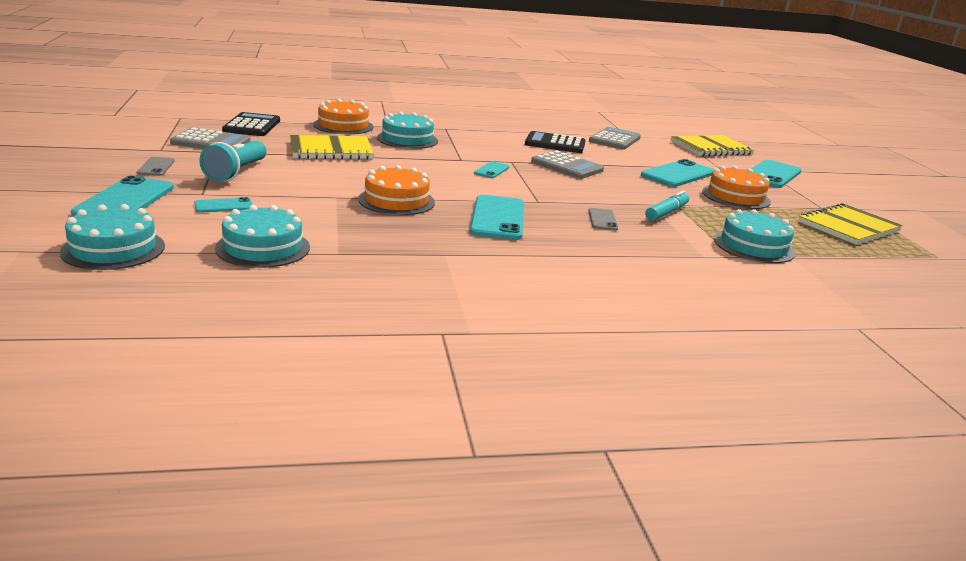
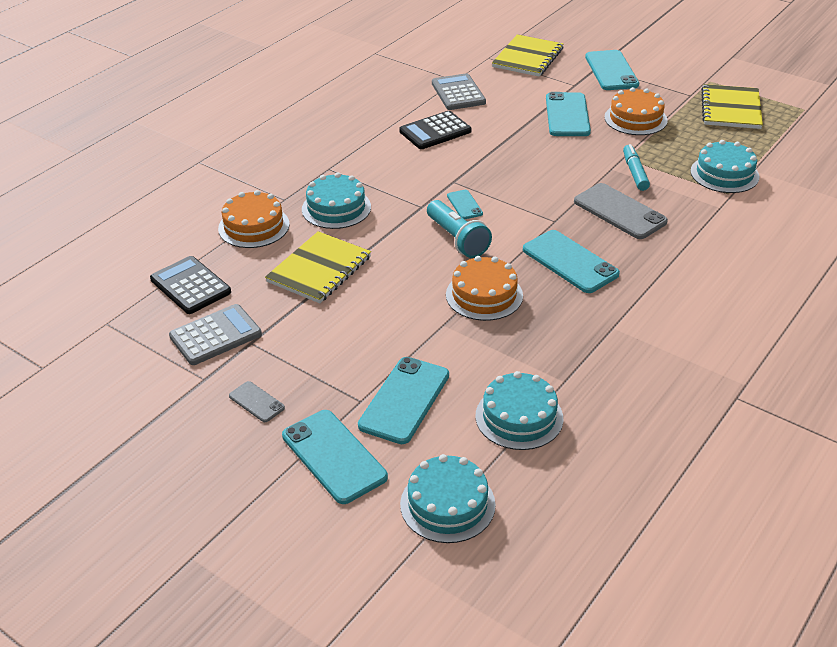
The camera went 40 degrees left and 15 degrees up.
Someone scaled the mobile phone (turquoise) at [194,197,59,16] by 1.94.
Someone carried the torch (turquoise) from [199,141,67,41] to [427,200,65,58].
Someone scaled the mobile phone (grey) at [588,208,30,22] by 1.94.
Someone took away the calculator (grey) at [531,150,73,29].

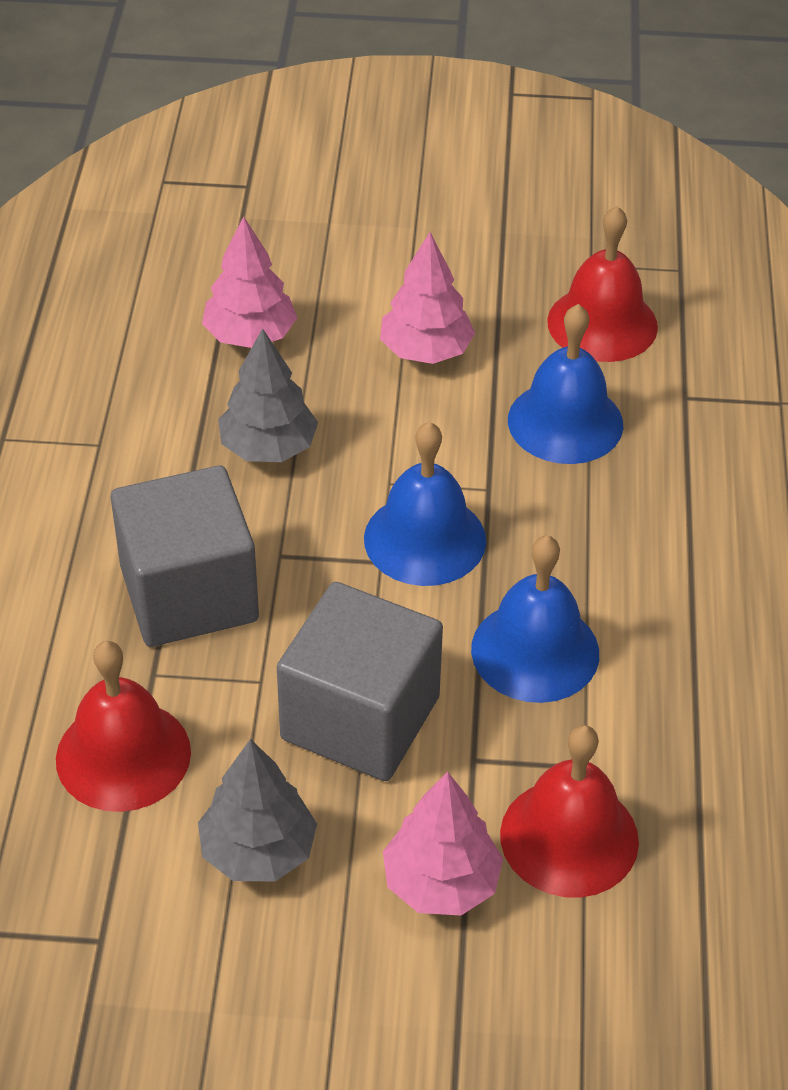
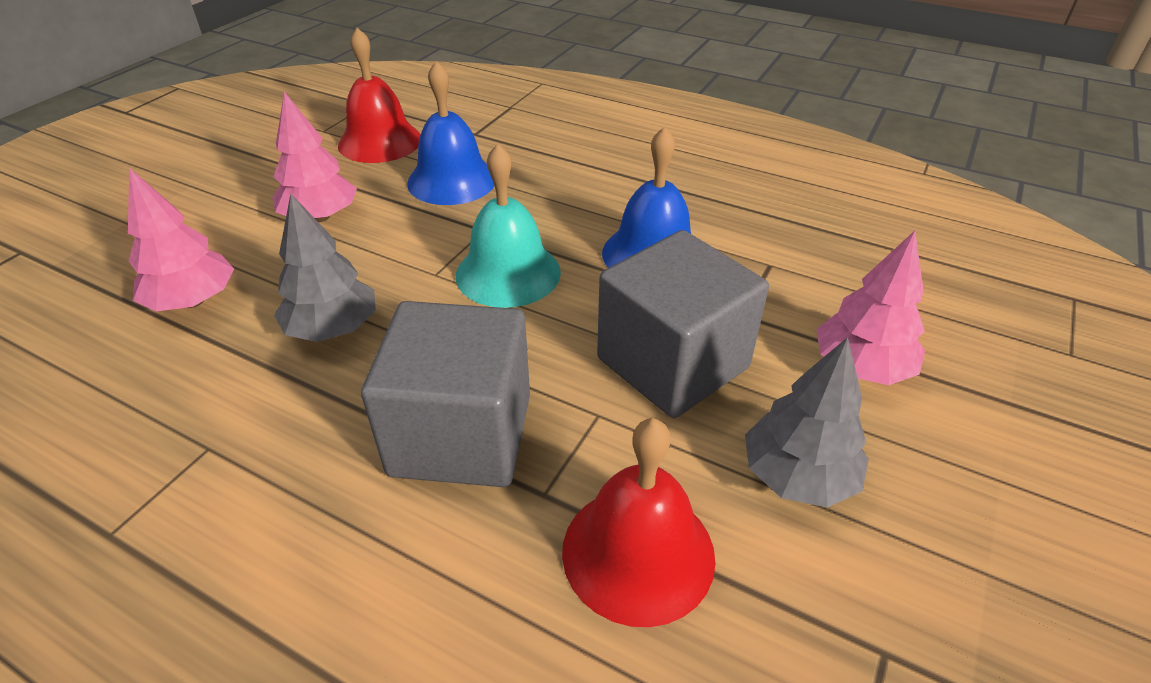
The camera went 65 degrees left and 5 degrees down.
Someone repainted the bell (cobalt) at [364,422,122,164], which became the bell (turquoise) at [456,144,105,164].
Someone took away the bell (crimson) at [500,725,139,172].

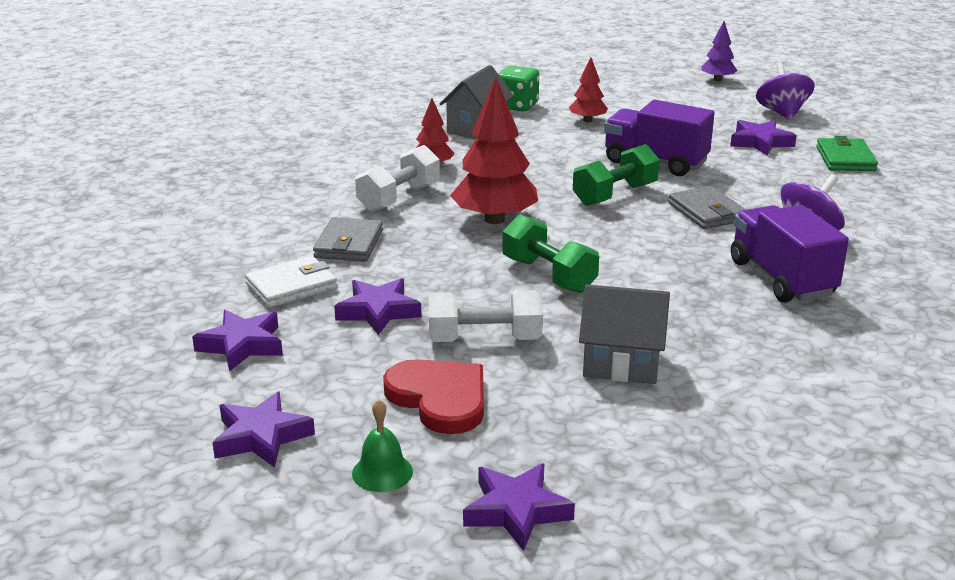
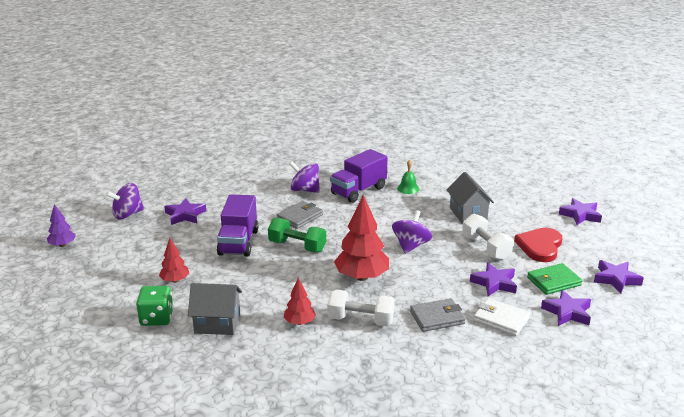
The camera went 115 degrees left and 0 degrees up.
Someone swapped the dumbbell (green) at [502,215,97,78] for the toy top (violet) at [392,210,40,44].
Someone carried the bell (green) from [352,399,61,93] to [397,160,23,34].
Someone carried the card wallet (green) from [816,136,62,35] to [527,263,55,32].

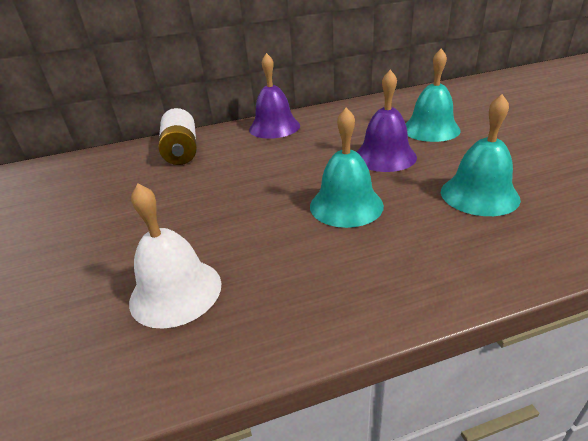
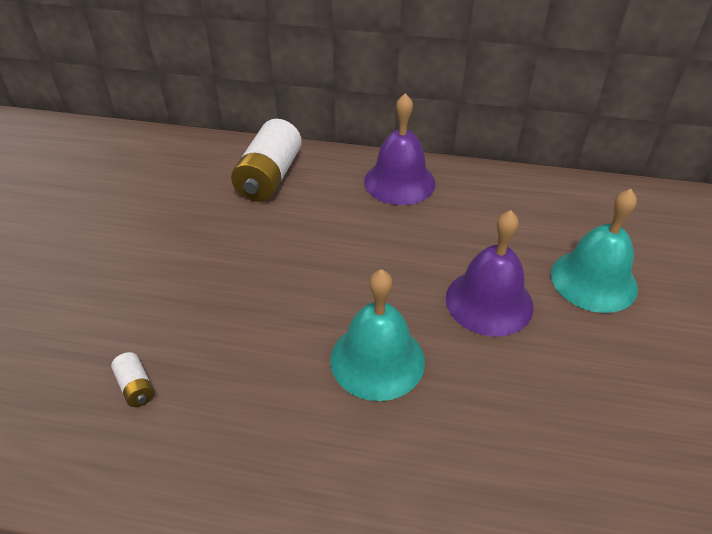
The camera went 25 degrees right and 10 degrees up.
Someone swapped the bell (pure white) at [129,184,92,145] for the AA battery (pure white) at [111,352,44,55].
Someone took away the bell (turquoise) at [441,94,80,122].

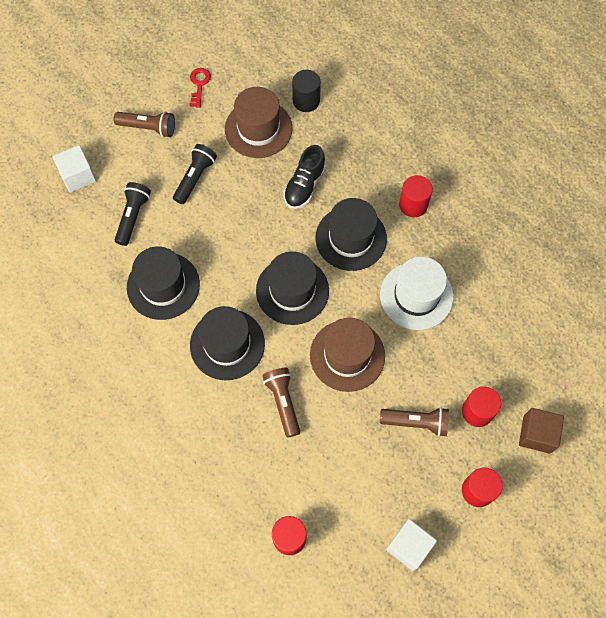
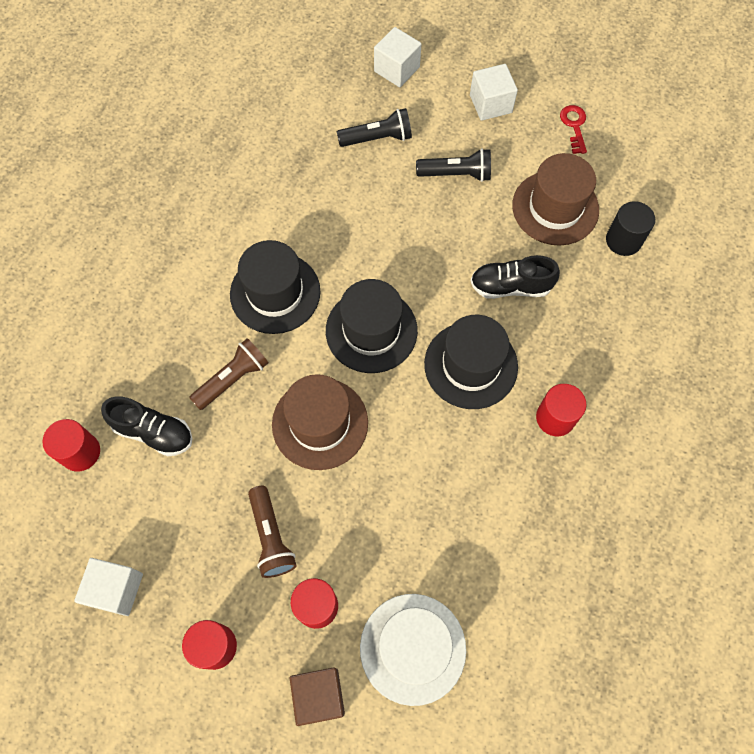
The camera went 65 degrees right and 0 degrees up.
Someone put down the lace-up shoe (jet-black) at [101,396,91,60].
Someone carried the tall hat (pure white) from [380,257,74,73] to [360,594,106,112].
Someone swapped the torch (dark brown) at [114,111,61,26] for the solid cube (pure white) at [470,64,48,57].
Someone rotated the door key (crimson) at [189,68,22,40] by 75 degrees counterclockwise.
Someone took away the tall hat (jet-black) at [127,246,73,74].

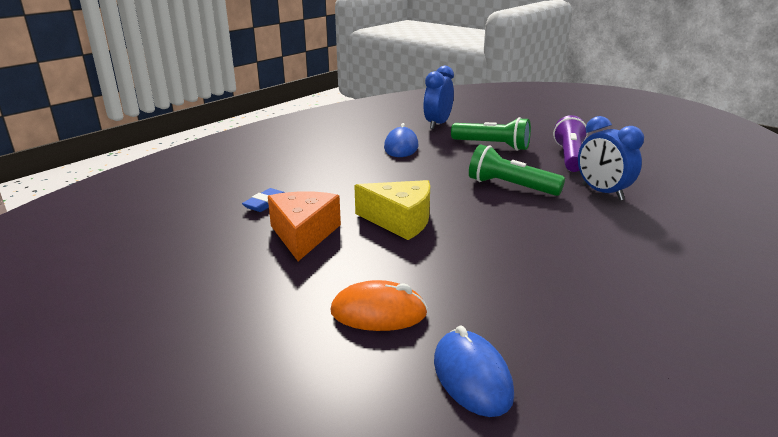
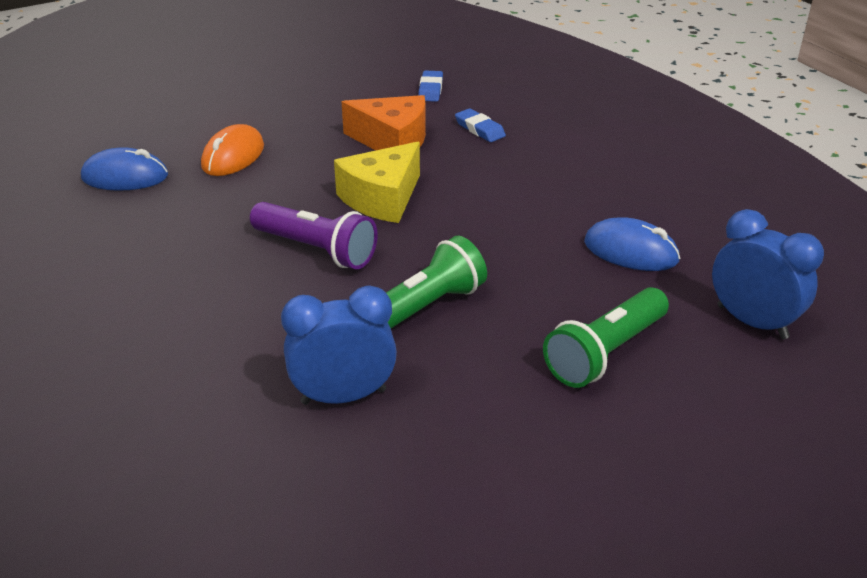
The camera went 110 degrees right and 10 degrees up.
Someone carried the torch (violet) from [553,115,35,57] to [250,202,128,67].
Someone put down the gum eraser (cobalt) at [418,70,25,32].

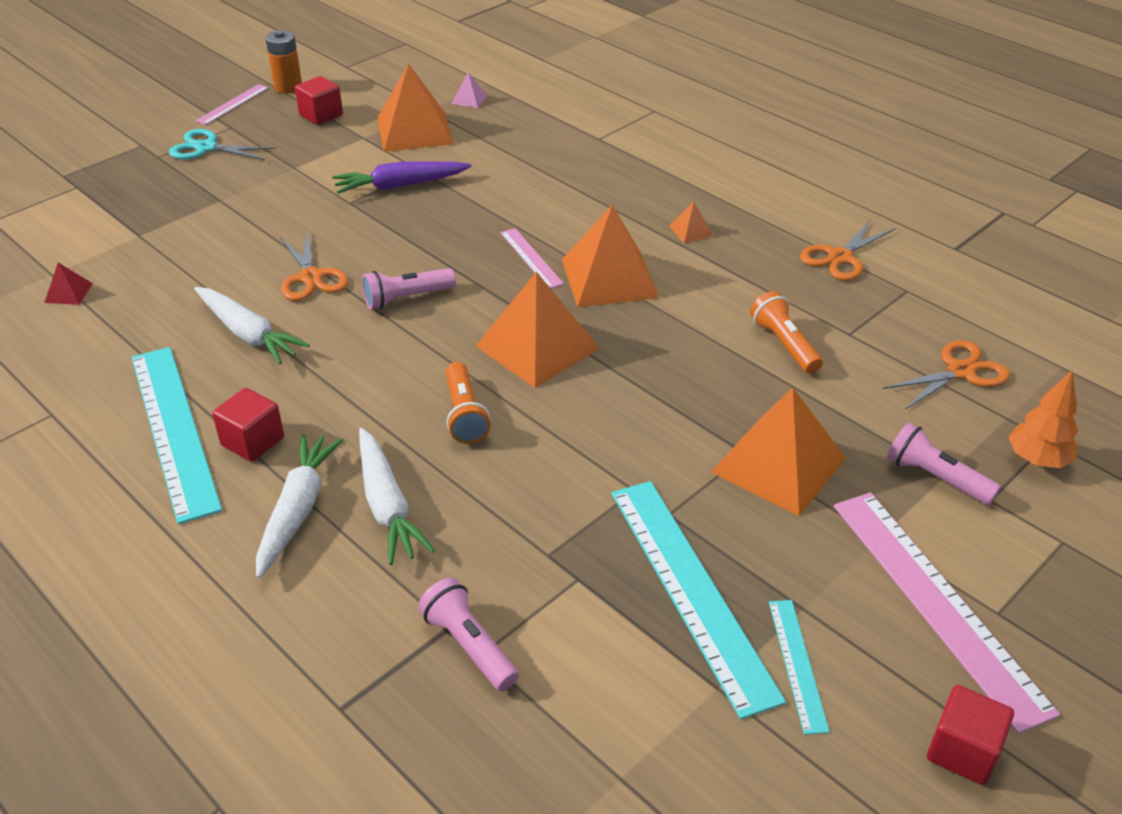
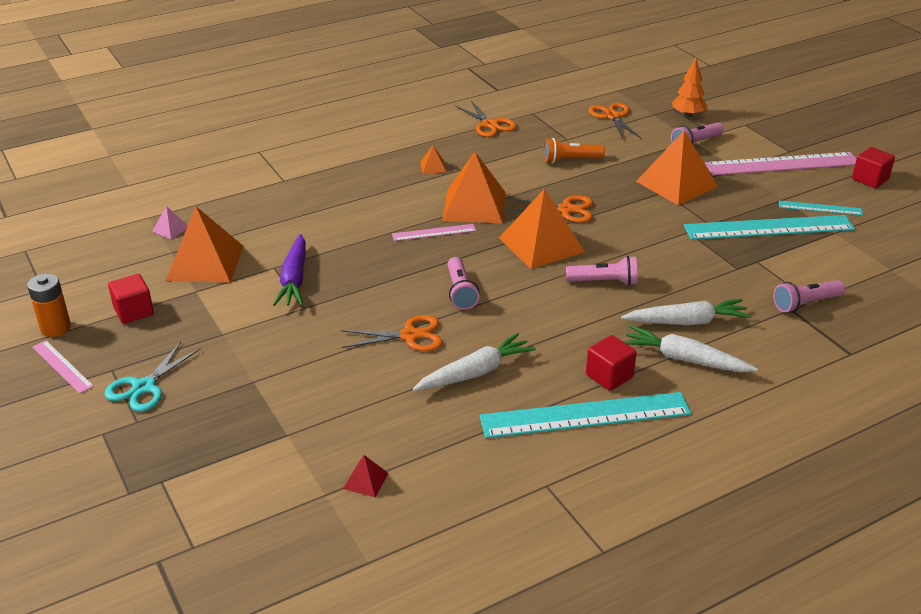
The camera went 75 degrees left and 5 degrees down.
Someone put down the pair of scissors (orange) at [507,195,86,28].
Someone repainted the torch (orange) at [446,362,45,82], which became the torch (rosy) at [566,256,71,30].

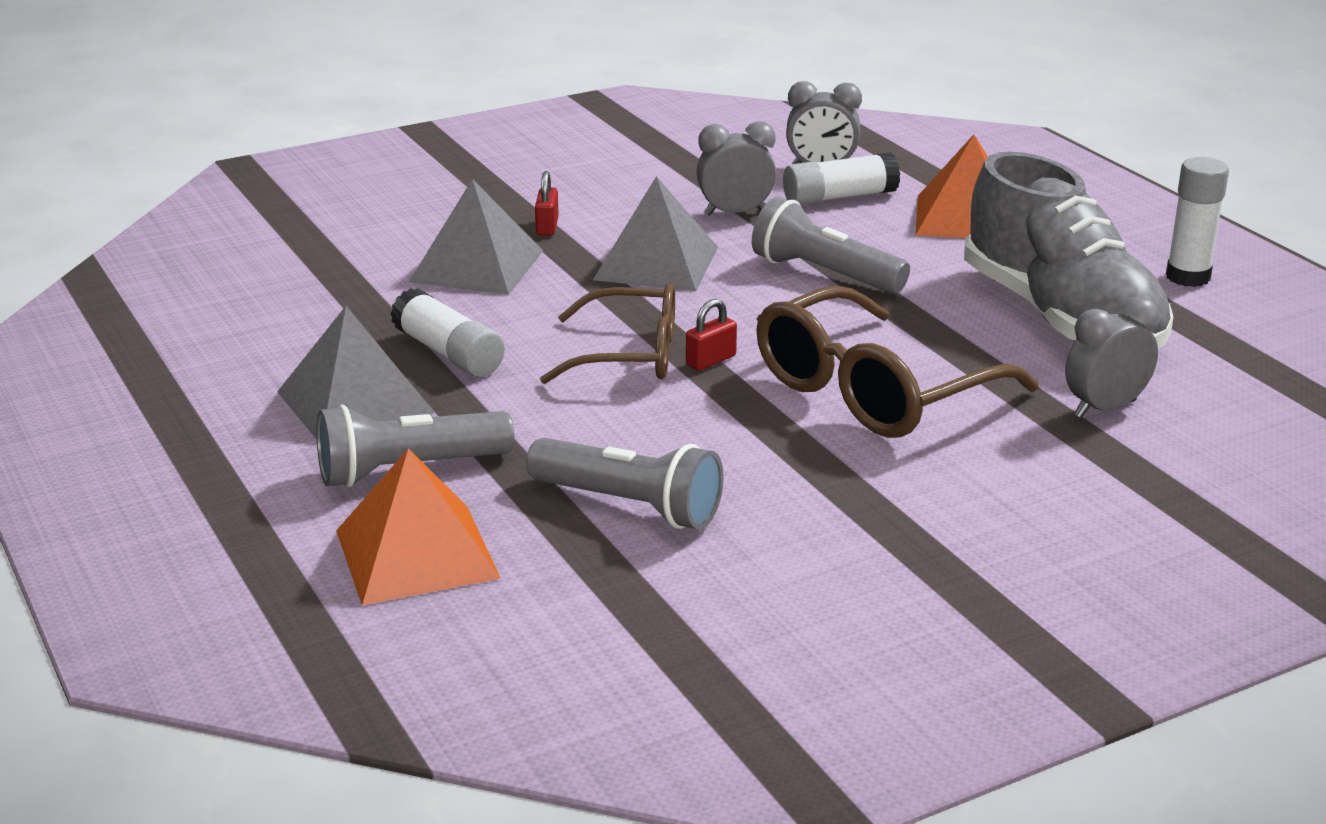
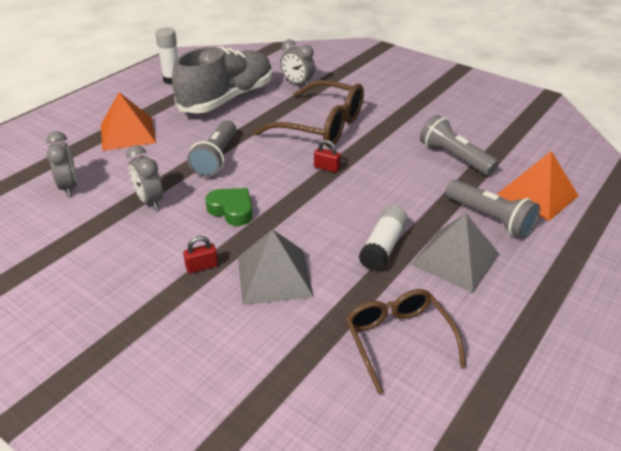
The camera went 115 degrees left and 10 degrees up.
Someone swapped the solid pyramid (grey) at [593,176,125,115] for the heart (green) at [205,188,48,38].
Someone carried the glasses (dark brown) from [540,283,135,101] to [346,289,120,105].
Someone rotated the torch (grey) at [526,438,198,91] by 45 degrees counterclockwise.
Someone took away the glue (pure white) at [783,152,117,53].

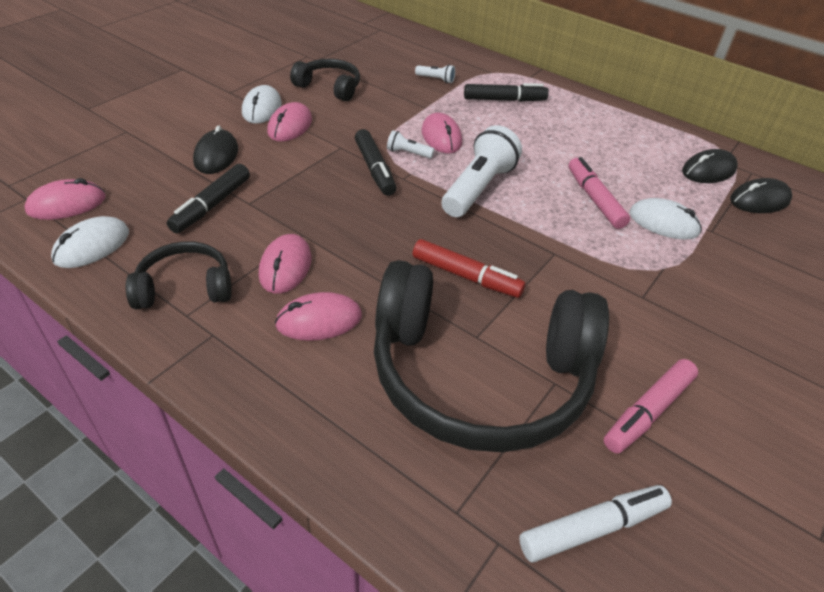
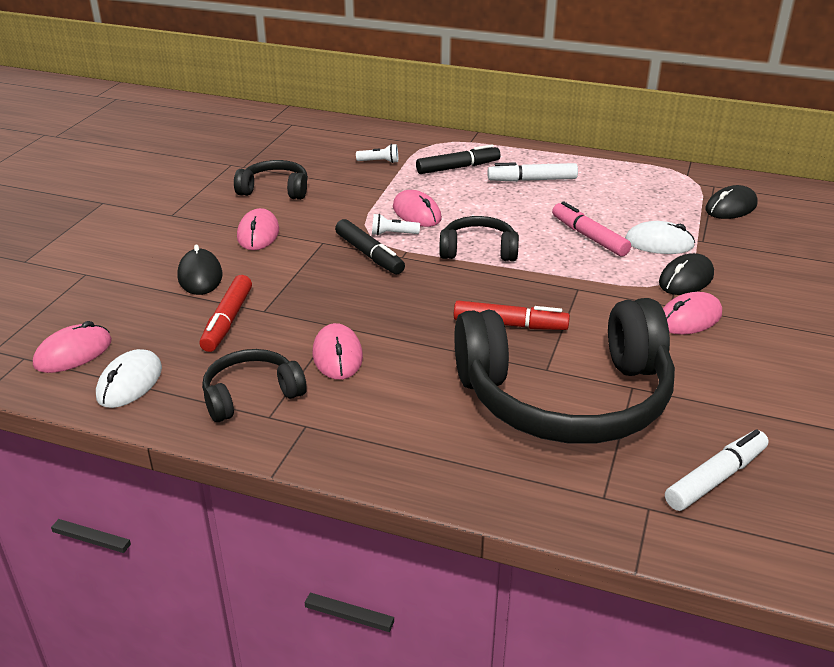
The camera went 15 degrees left and 10 degrees down.
Someone repainted the felt pen (jet-black) at [167,164,83,69], which became the felt pen (crimson) at [200,275,52,77].
Someone swapped the torch (pure white) at [442,125,80,92] for the headphones (jet-black) at [439,216,80,45].
Someone put down the felt pen (pure white) at [487,162,91,20].
Someone carried the computer mouse (jet-black) from [682,149,56,34] to [659,253,55,42].
Someone carried the computer mouse (rosy) from [275,292,87,49] to [663,292,59,43].
Someone took away the computer mouse (pure white) at [242,85,40,39].
Someone took away the felt pen (rosy) at [604,359,94,95].

